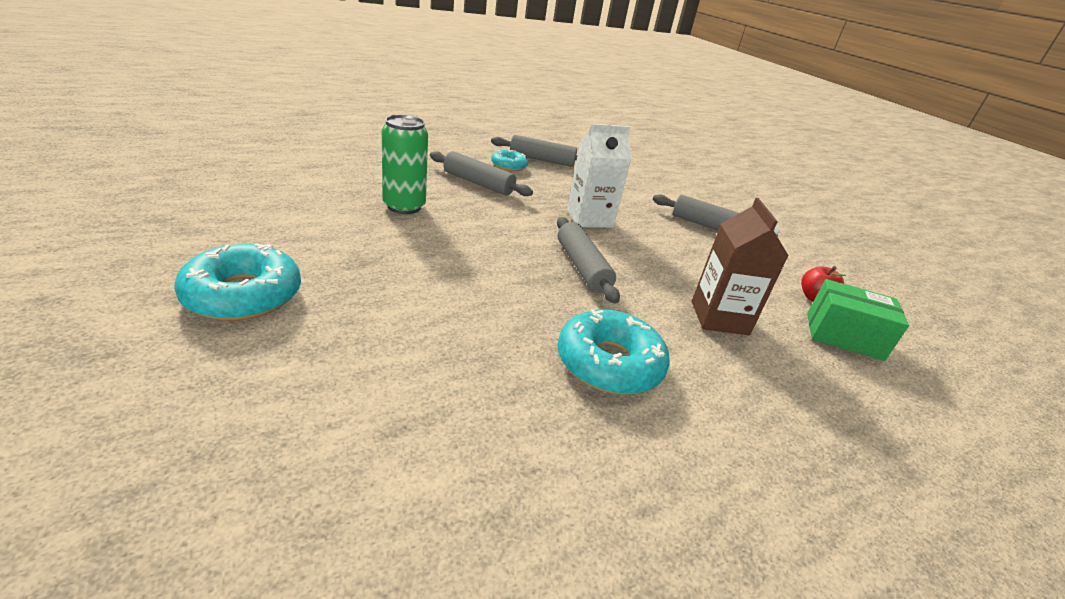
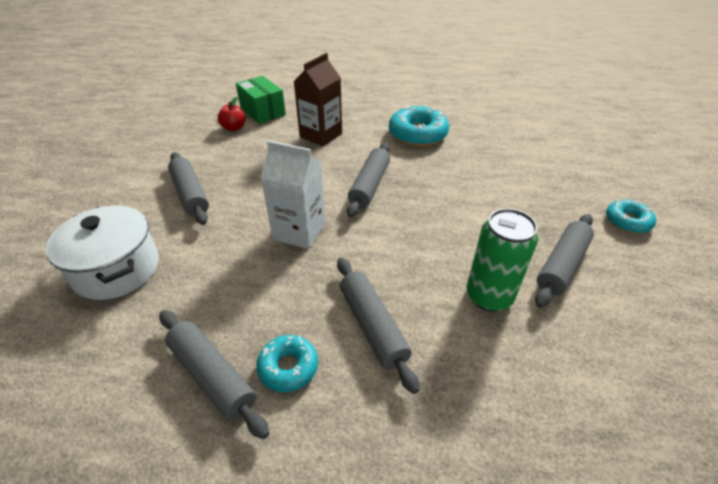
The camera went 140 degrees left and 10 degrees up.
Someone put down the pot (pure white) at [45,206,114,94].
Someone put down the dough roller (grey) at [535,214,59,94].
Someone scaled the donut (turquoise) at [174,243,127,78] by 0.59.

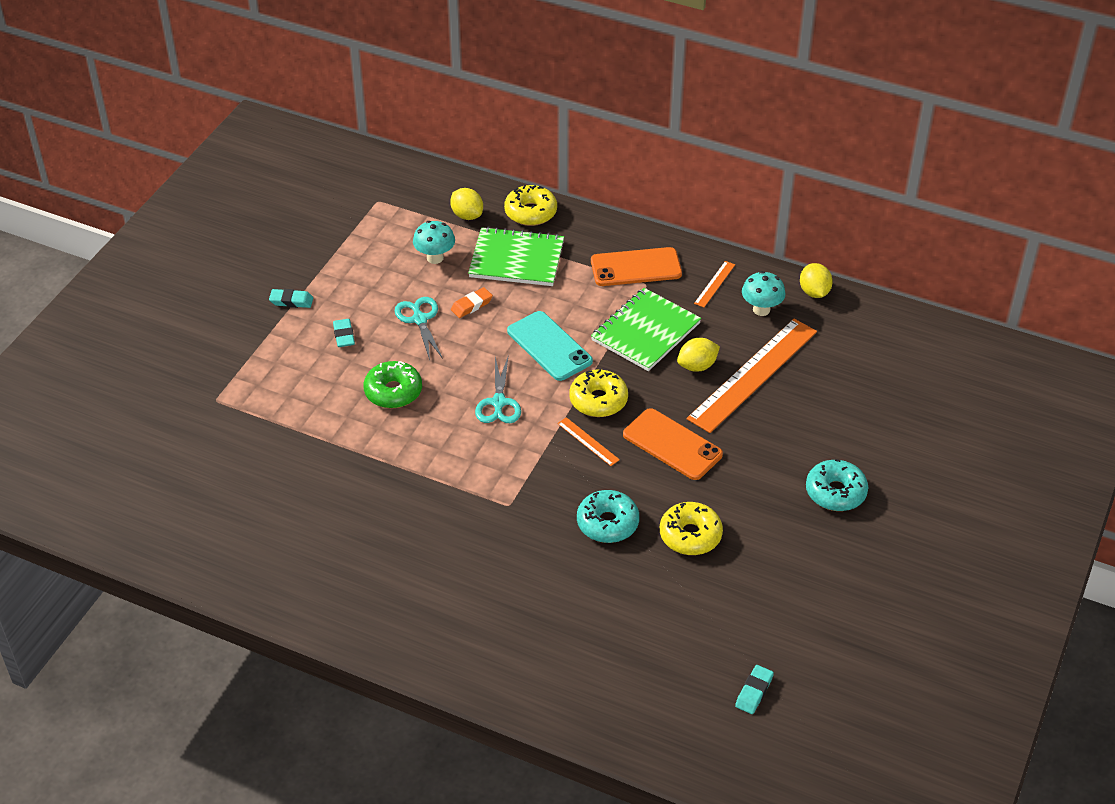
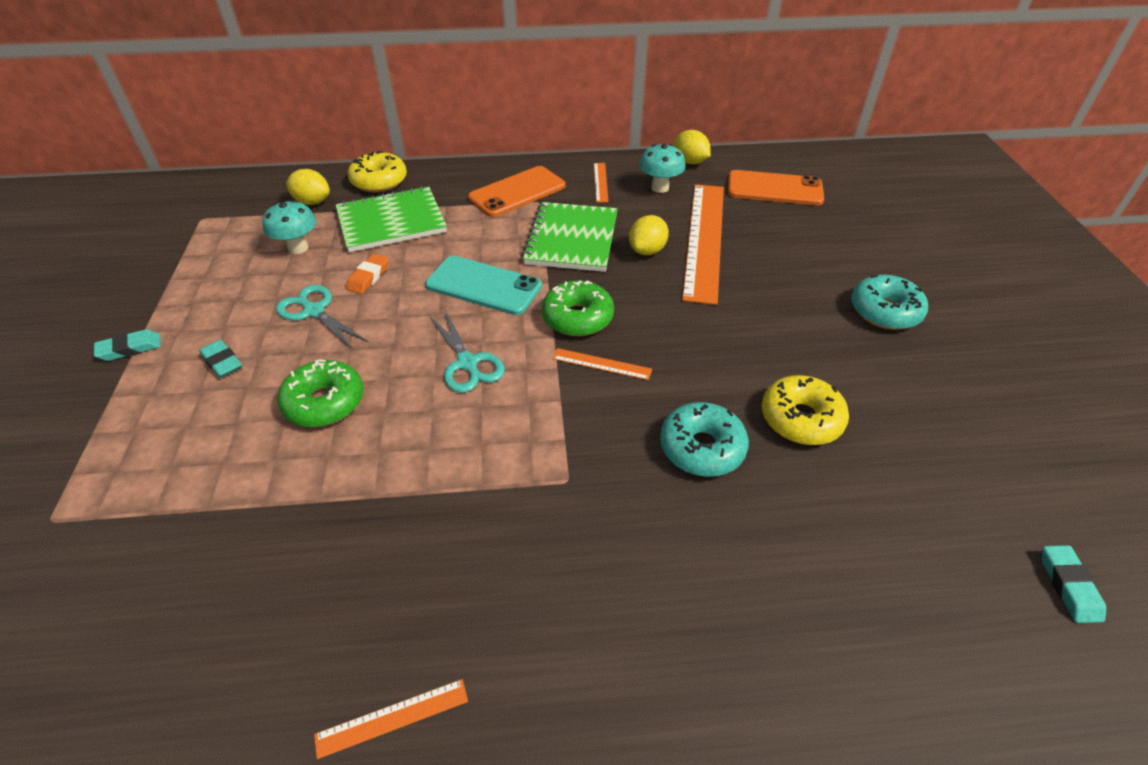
The camera went 30 degrees left and 0 degrees up.
Someone put down the ruler (orange) at [314,679,154,80].
Someone repainted the donut (yellow) at [569,369,59,48], which became the donut (green) at [542,280,72,56].
Someone carried the mobile phone (orange) from [623,408,100,72] to [728,170,96,35].

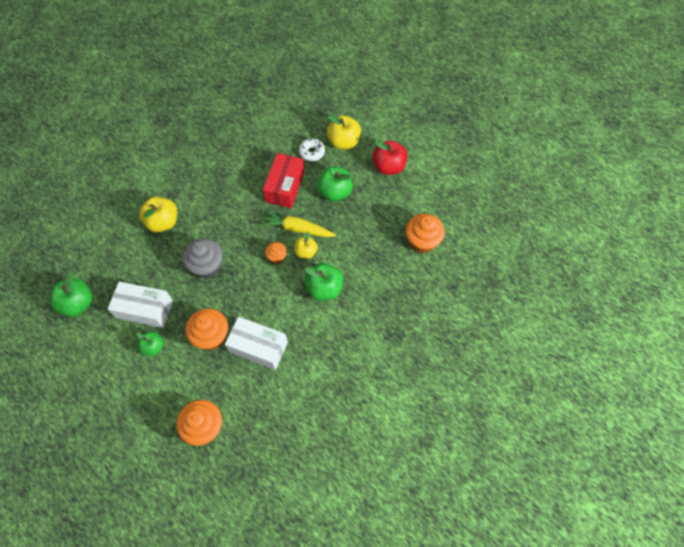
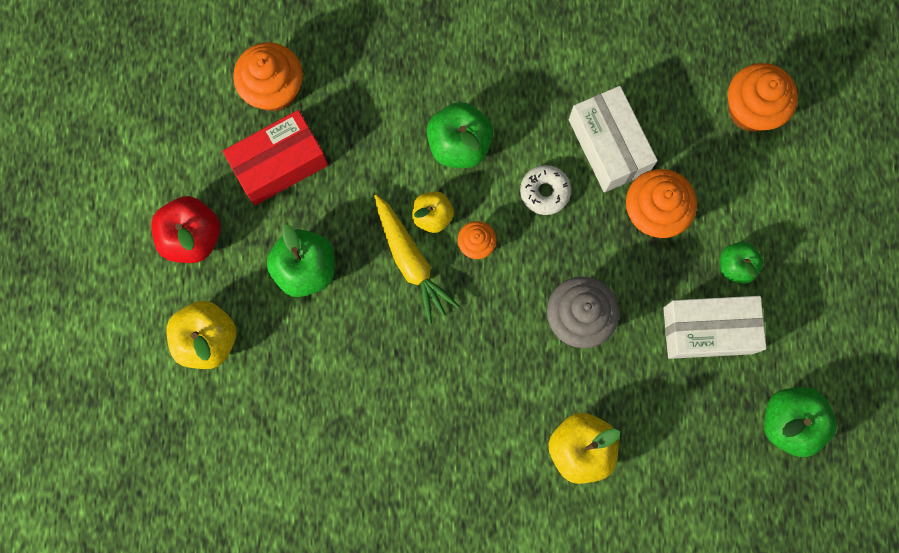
The camera went 135 degrees left and 15 degrees up.
Someone carried the package (crimson) from [263,153,41,55] to [223,110,105,95].
Someone carried the donut (pure white) from [299,138,26,23] to [520,165,51,50].
Someone rotated the package (pure white) at [108,281,65,47] by 60 degrees counterclockwise.

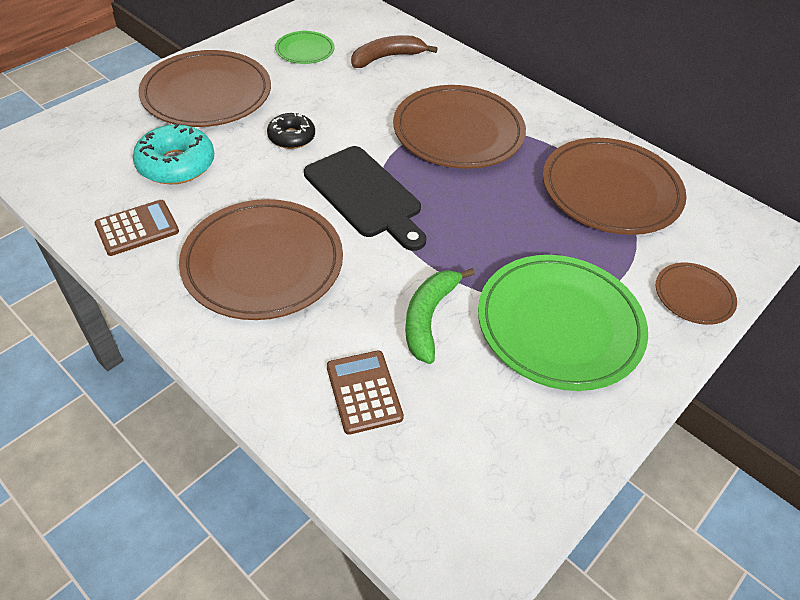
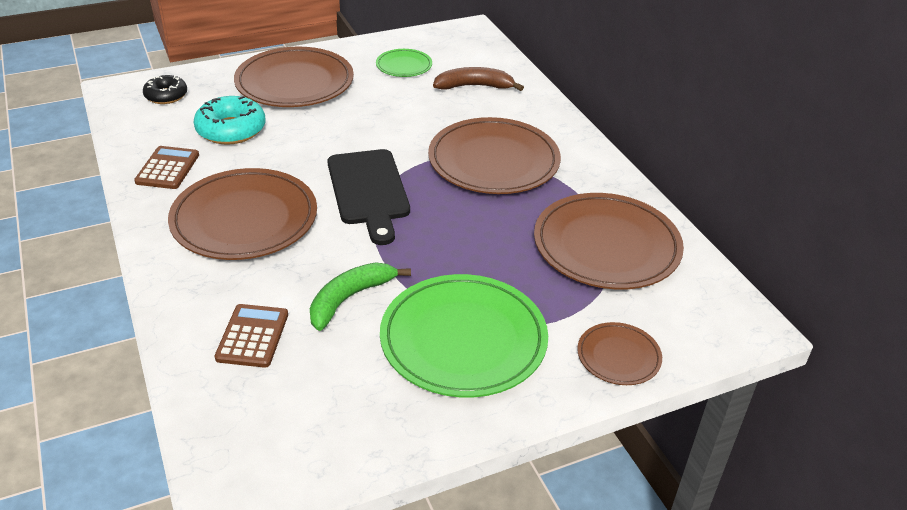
The camera went 25 degrees right and 10 degrees down.
Someone rotated the calculator (dark brown) at [94,200,85,56] by 75 degrees counterclockwise.
Someone carried the donut (jet-black) from [267,113,48,36] to [143,75,44,29].

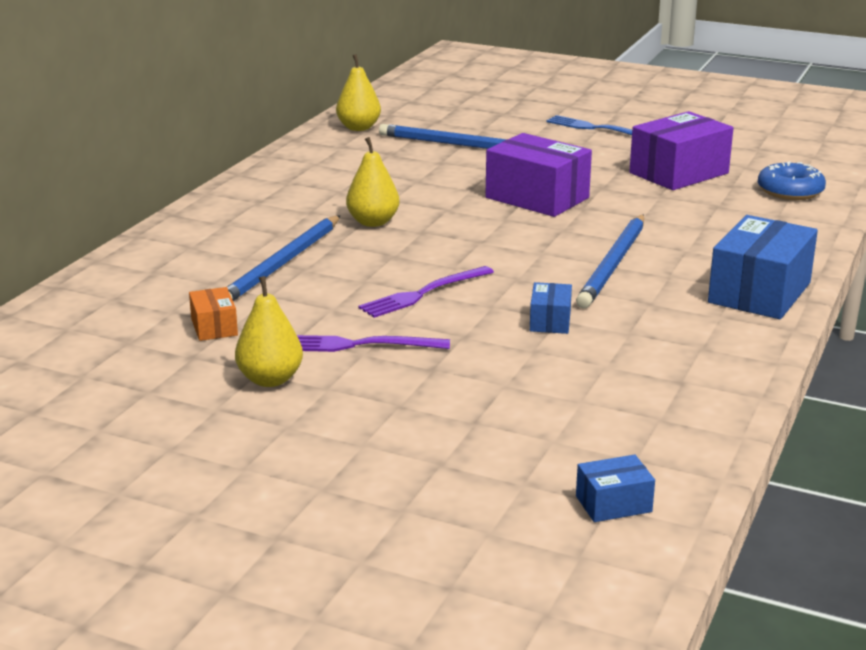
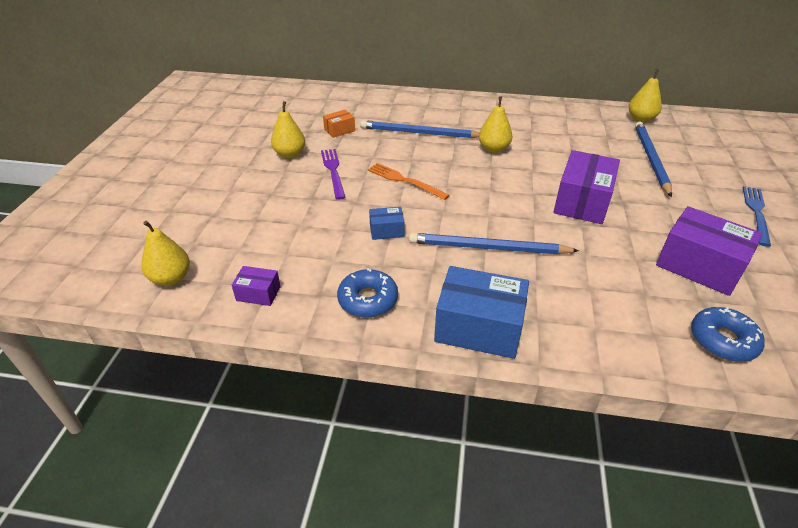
The camera went 75 degrees right and 15 degrees up.
Someone swapped the package (cobalt) at [576,454,79,68] for the toy pear (yellow) at [141,221,49,65].
Someone put down the package (violet) at [232,266,49,40].
Someone put down the donut (cobalt) at [337,269,61,49].
Someone repainted the fork (violet) at [358,266,136,52], which became the fork (orange) at [368,163,82,37].

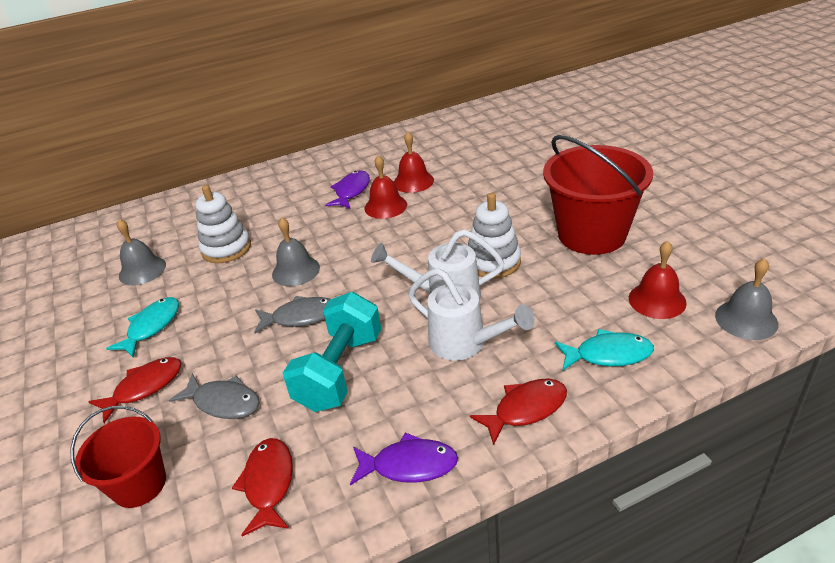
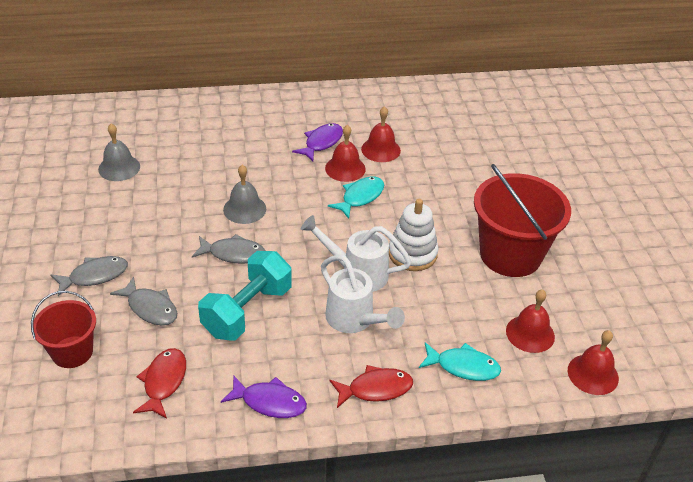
The camera went 10 degrees right and 5 degrees up.
Someone repainted the fish figure (crimson) at [88,357,93,66], which became the fish figure (grey) at [50,256,78,40].
Someone carried the fish figure (turquoise) from [106,297,73,60] to [328,177,56,42].
Someone repainted the bell (grey) at [715,258,63,82], which became the bell (crimson) at [568,330,51,65].
Someone took away the stacking rings (pure white) at [195,185,56,78].

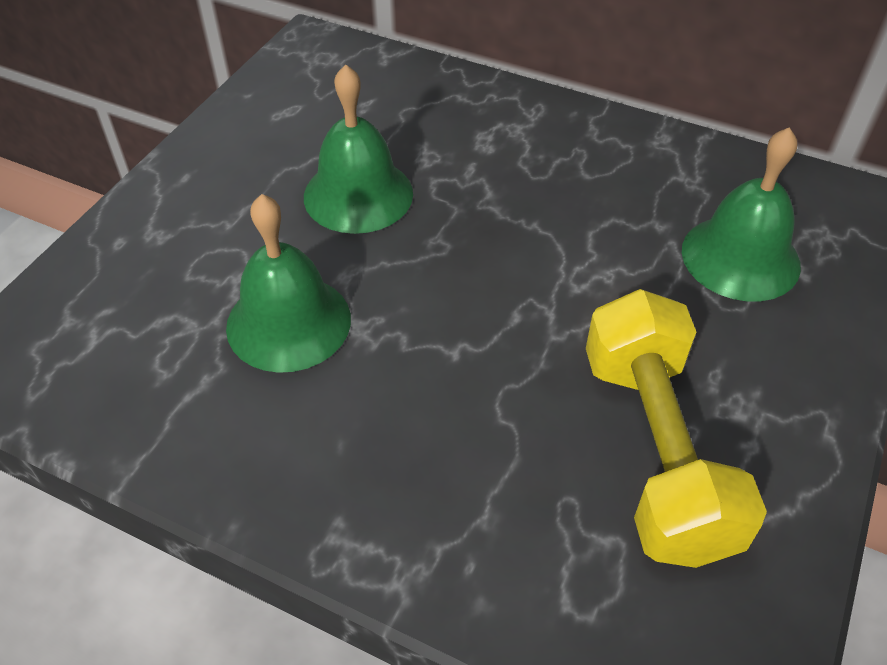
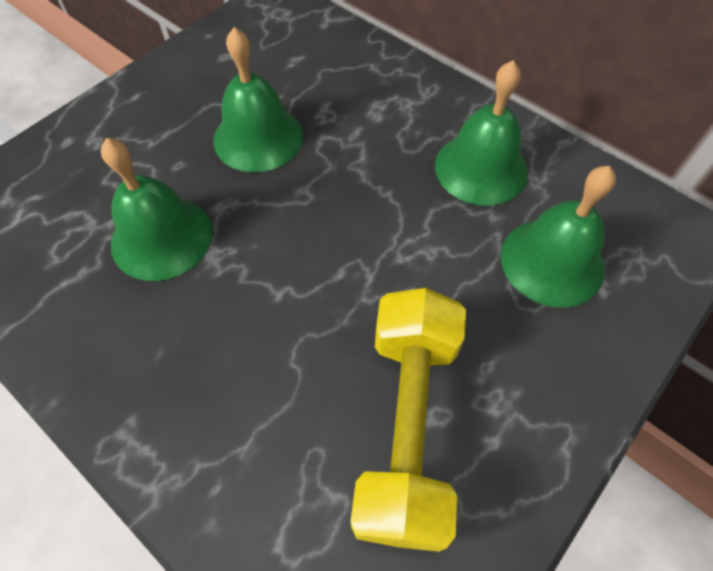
The camera went 15 degrees right and 10 degrees up.
Someone put down the bell (green) at [435,60,93,146].

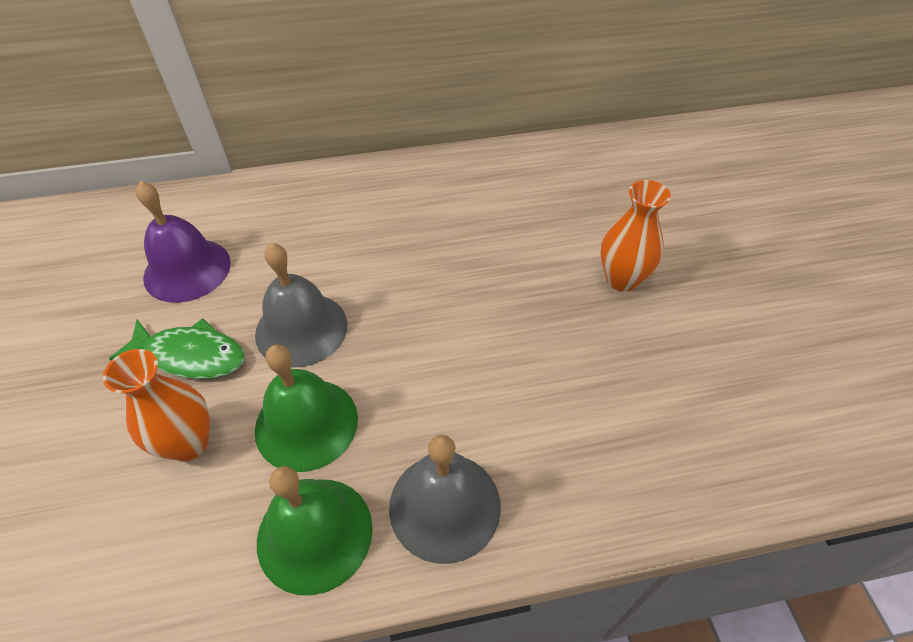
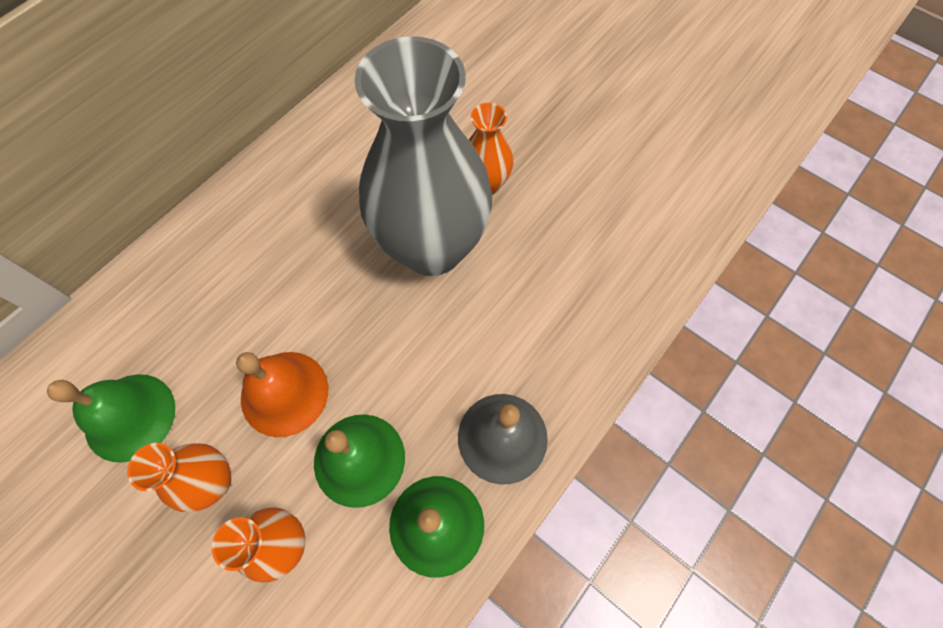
The camera went 40 degrees left and 15 degrees up.
Someone repainted the bell (violet) at [136,181,95,122], which became the bell (green) at [47,374,128,89].
Someone swapped the fish figure (green) at [109,318,136,61] for the vase (orange) at [127,443,104,69].
Someone repainted the bell (grey) at [255,243,92,125], which became the bell (orange) at [236,352,92,85].
Someone put down the vase (grey) at [354,36,138,240].

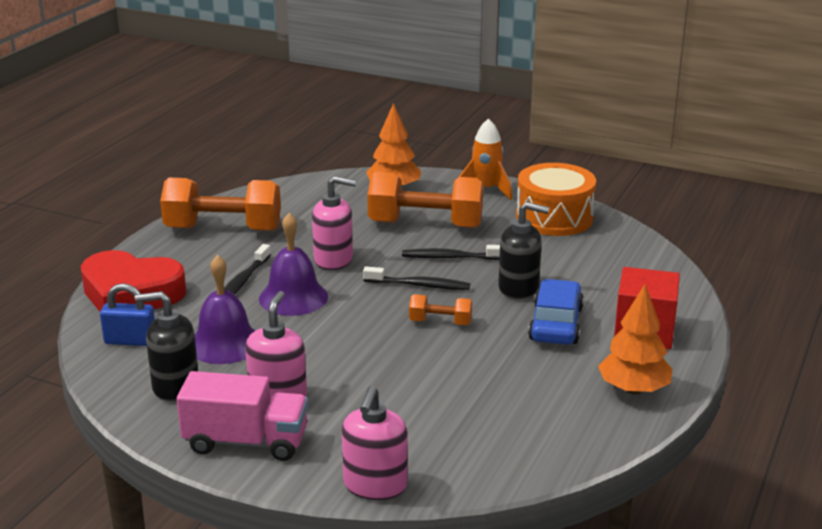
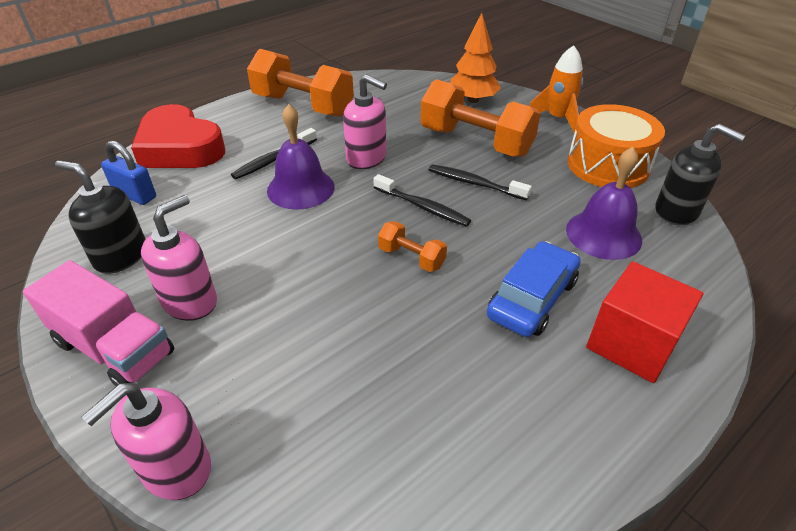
The camera went 25 degrees right and 15 degrees up.
Someone carried the bell (violet) from [195,255,60,109] to [566,147,76,113].
Someone carried the soap dispenser (jet-black) from [498,202,52,97] to [655,124,91,101].
Someone took away the toy tree (orange) at [598,284,74,110].

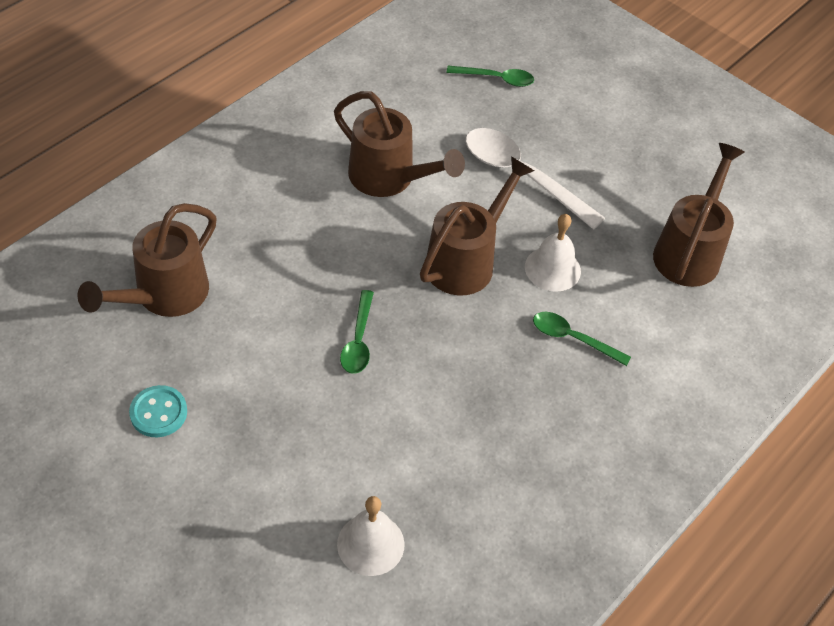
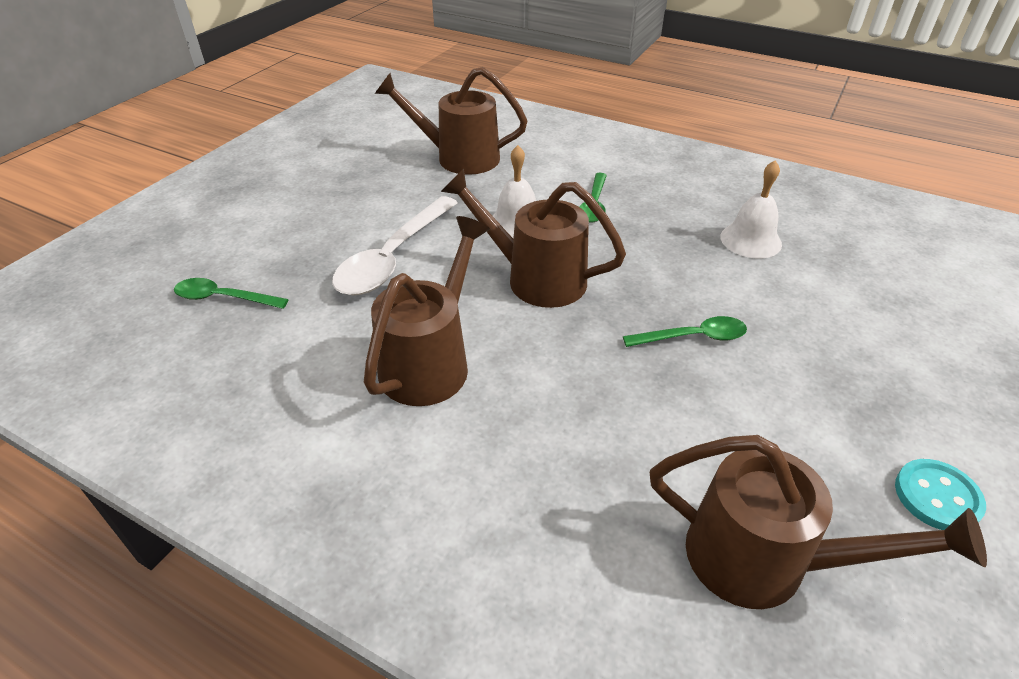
The camera went 100 degrees left and 10 degrees down.
Someone rotated the spoon (green) at [447,66,87,21] by 75 degrees counterclockwise.
Someone carried the bell (pure white) from [337,496,68,80] to [720,160,62,98].

